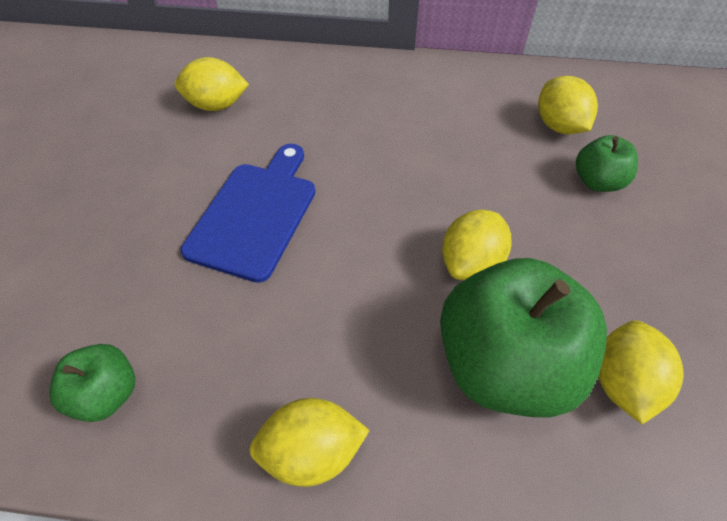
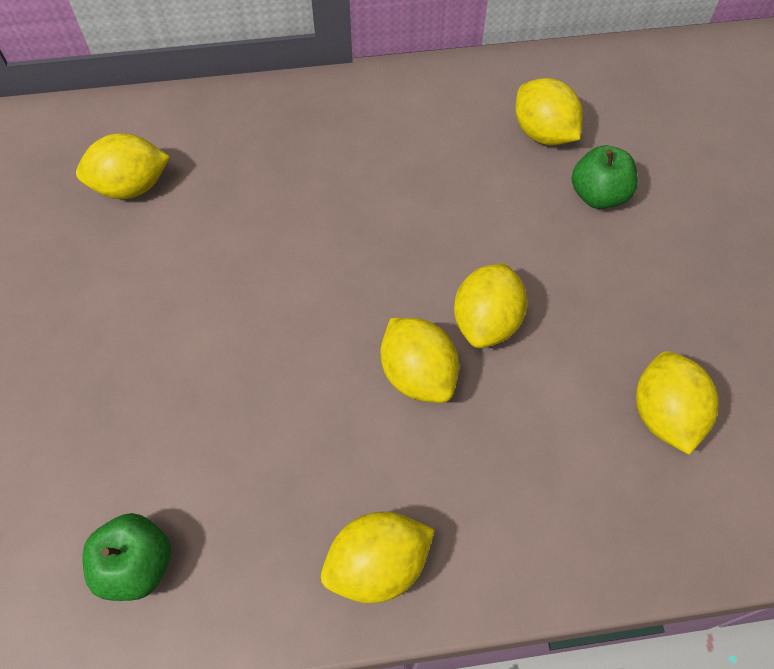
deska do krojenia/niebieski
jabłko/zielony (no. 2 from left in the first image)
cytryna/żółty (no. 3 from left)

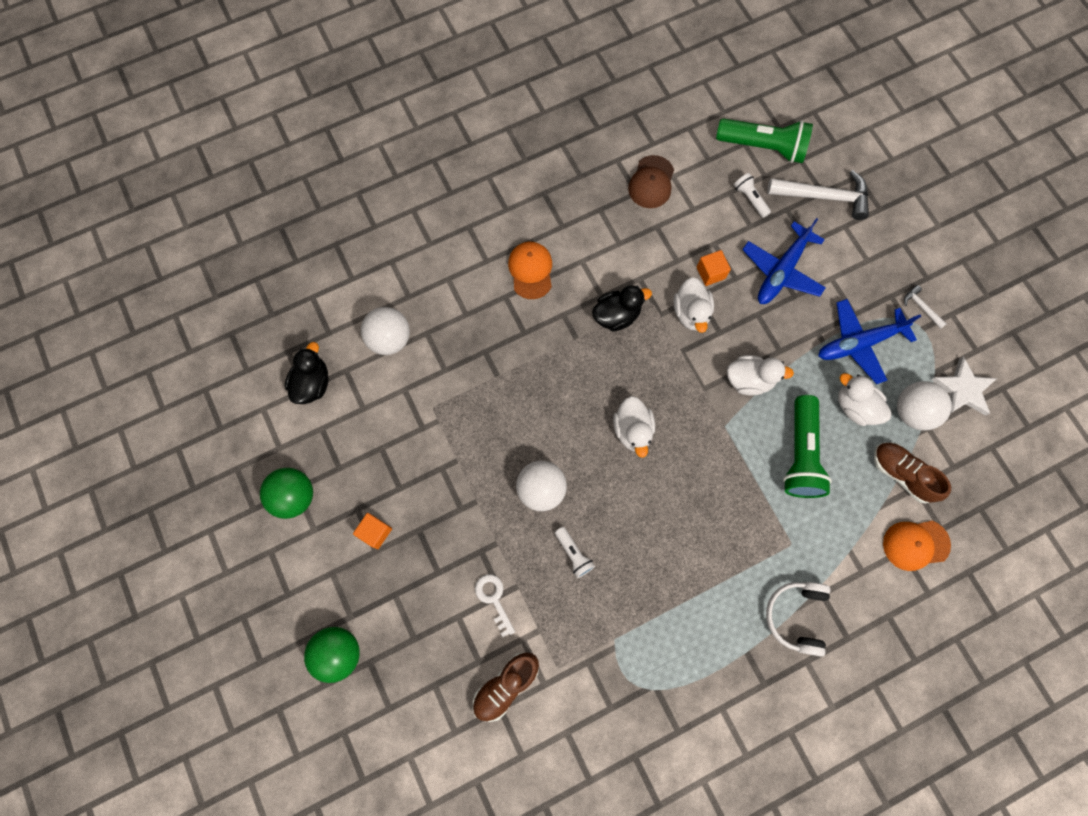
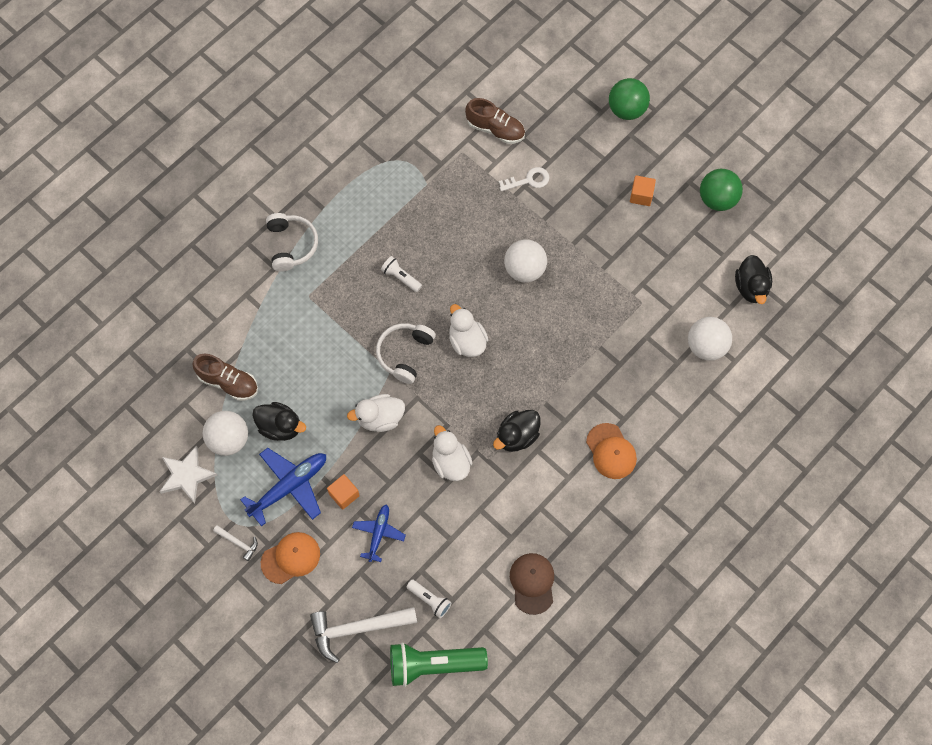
but/brązowy (no. 2 from left)
klucz/biały
latarka/biały (no. 1 from left)
sześcian/pomarańczowy (no. 1 from left)
samolot/niebieski (no. 2 from left)
latarka/zielony (no. 2 from left in the first image)
kaczka/czarny (no. 1 from left)
czapka/pomarańczowy (no. 1 from left)
słuchawki/biały (no. 2 from left)

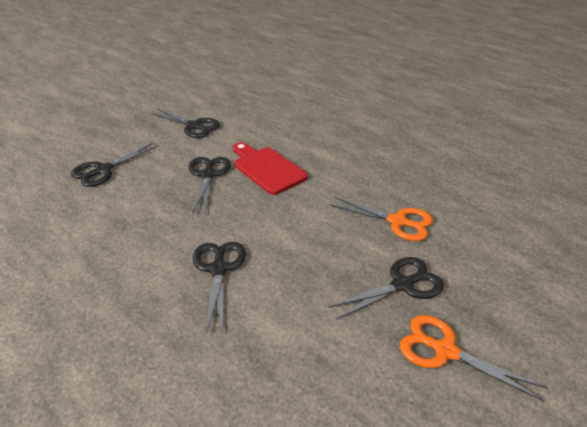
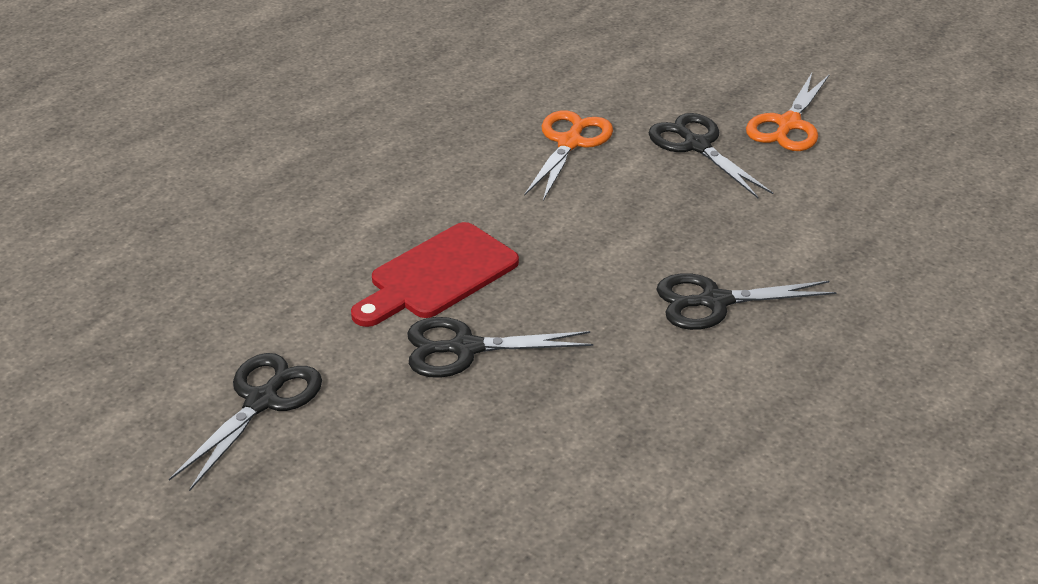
nożyczki/czarny (no. 1 from left in the first image)

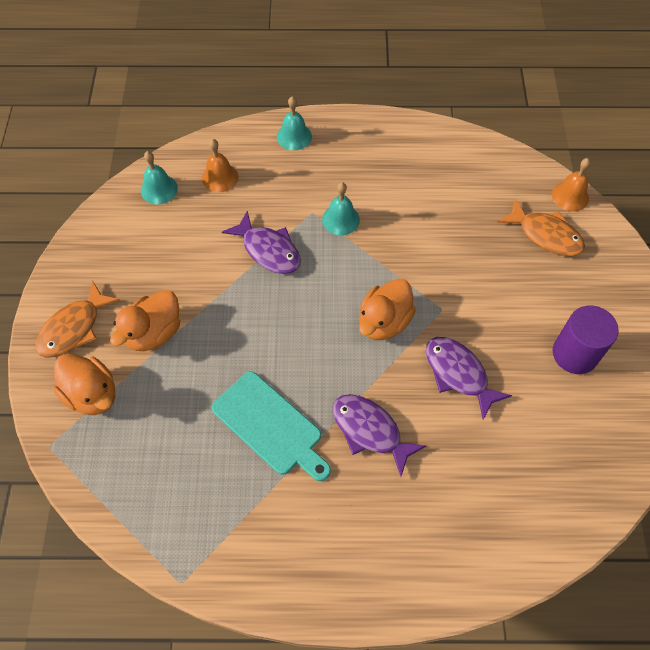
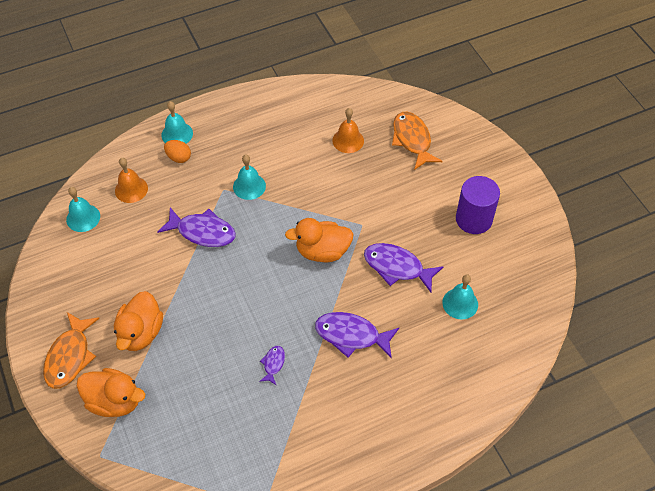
ryba/fioletowy (no. 2 from left)
kaczka/pomarańczowy (no. 3 from left)
ryba/pomarańczowy (no. 2 from left)
dzwonek/pomarańczowy (no. 2 from left)
jajko/pomarańczowy
dzwonek/turkusowy (no. 4 from left)

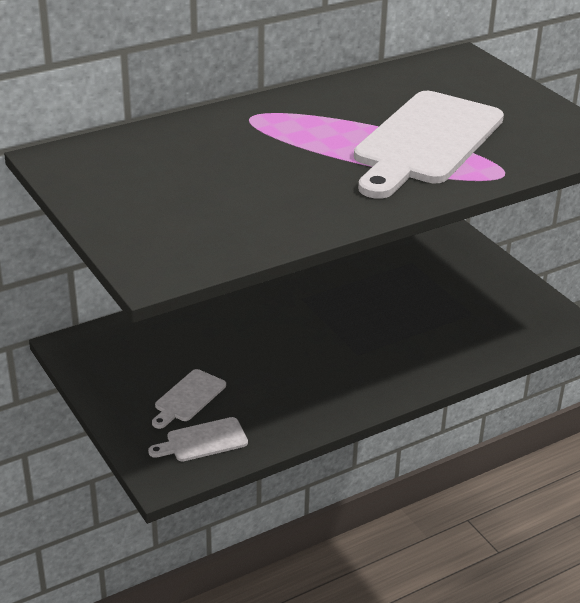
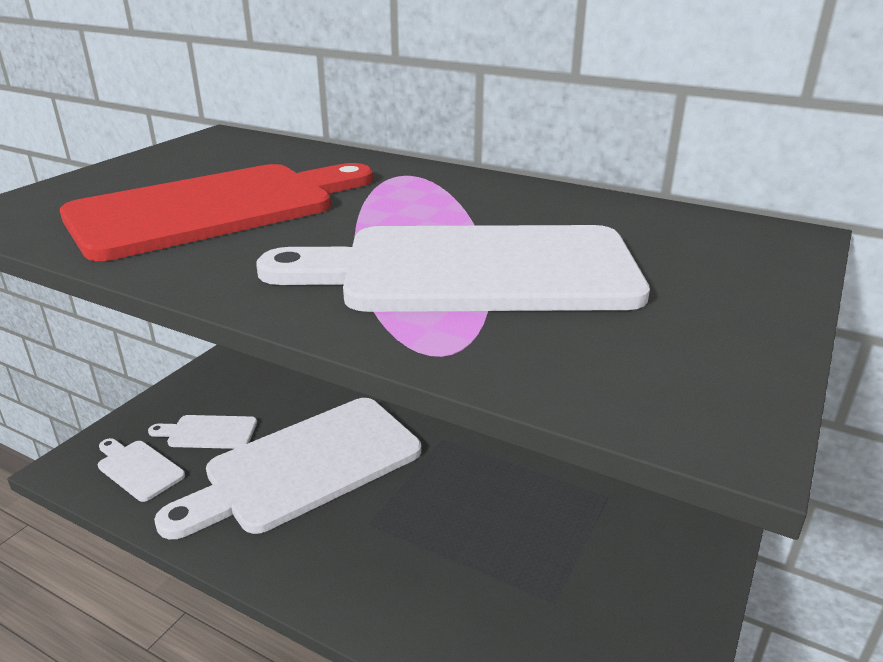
deska do krojenia/czerwony
deska do krojenia/biały (no. 3 from left)

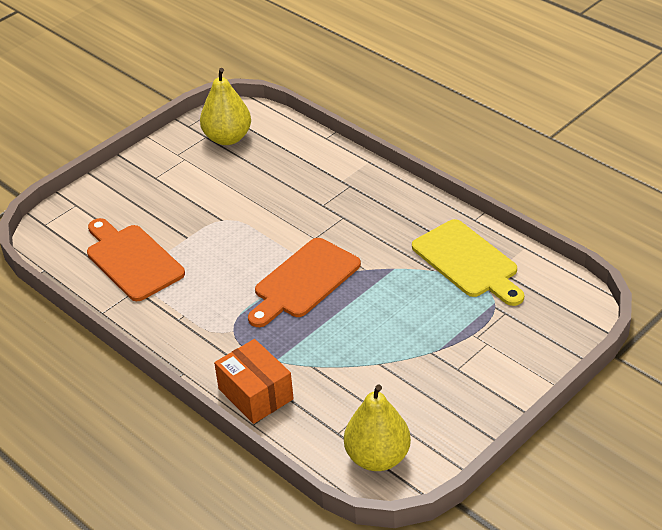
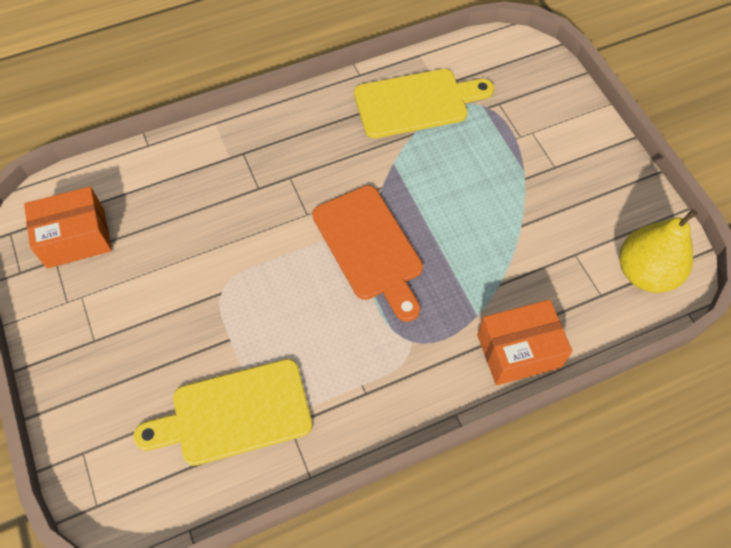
deska do krojenia/żółty (no. 1 from left)
pudełko/pomarańczowy (no. 1 from left)

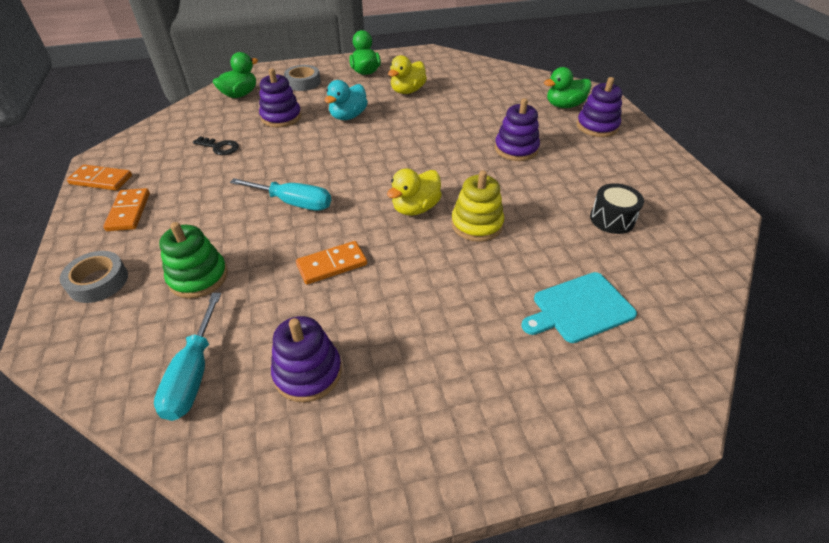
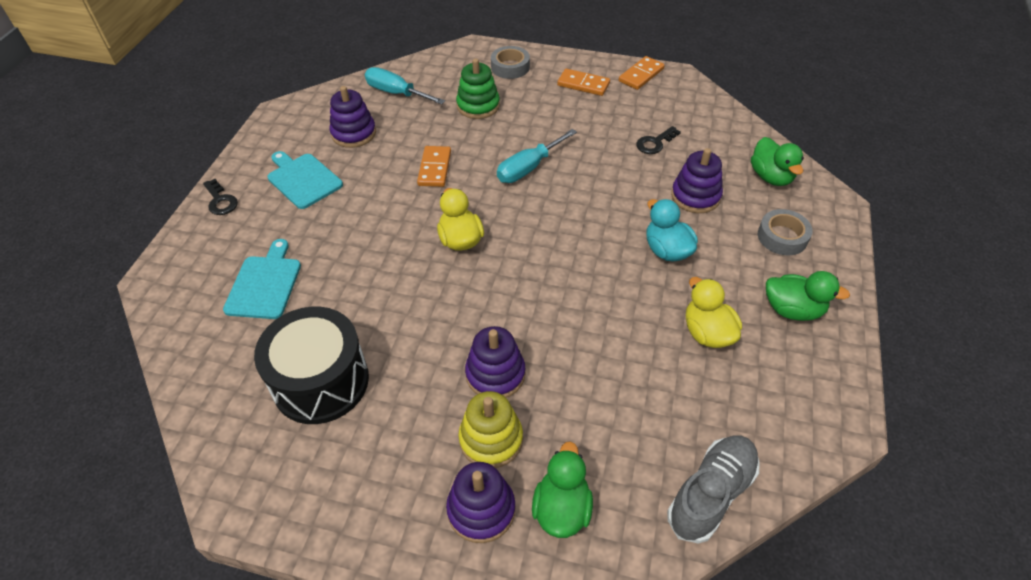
zabawka nakładanka/żółty
bęben/czarny
klucz/czarny (no. 1 from left)
deska do krojenia/turkusowy (no. 2 from left)
but/szary

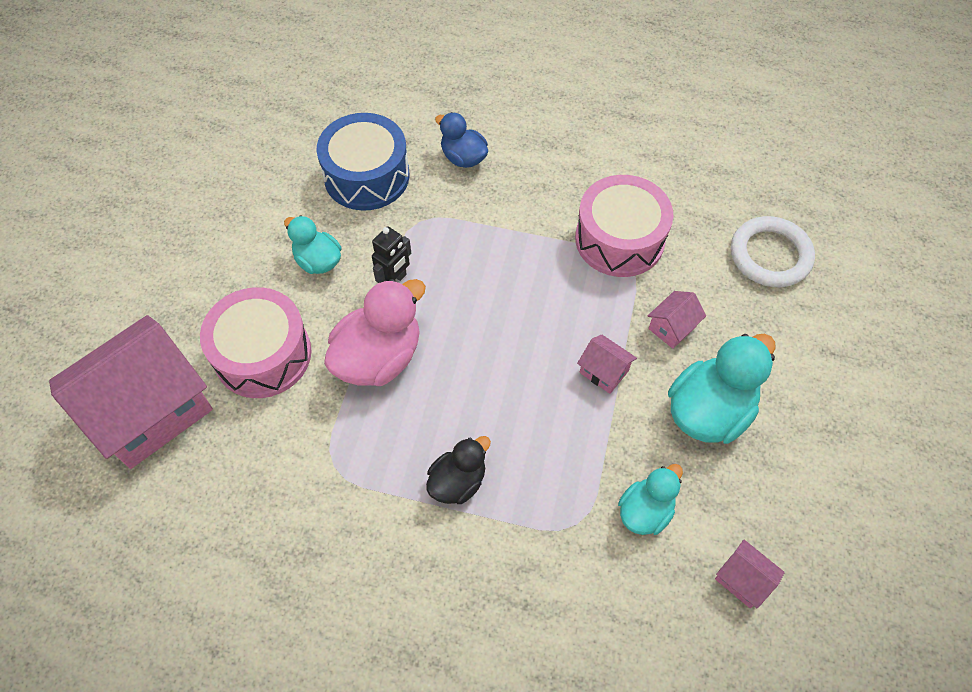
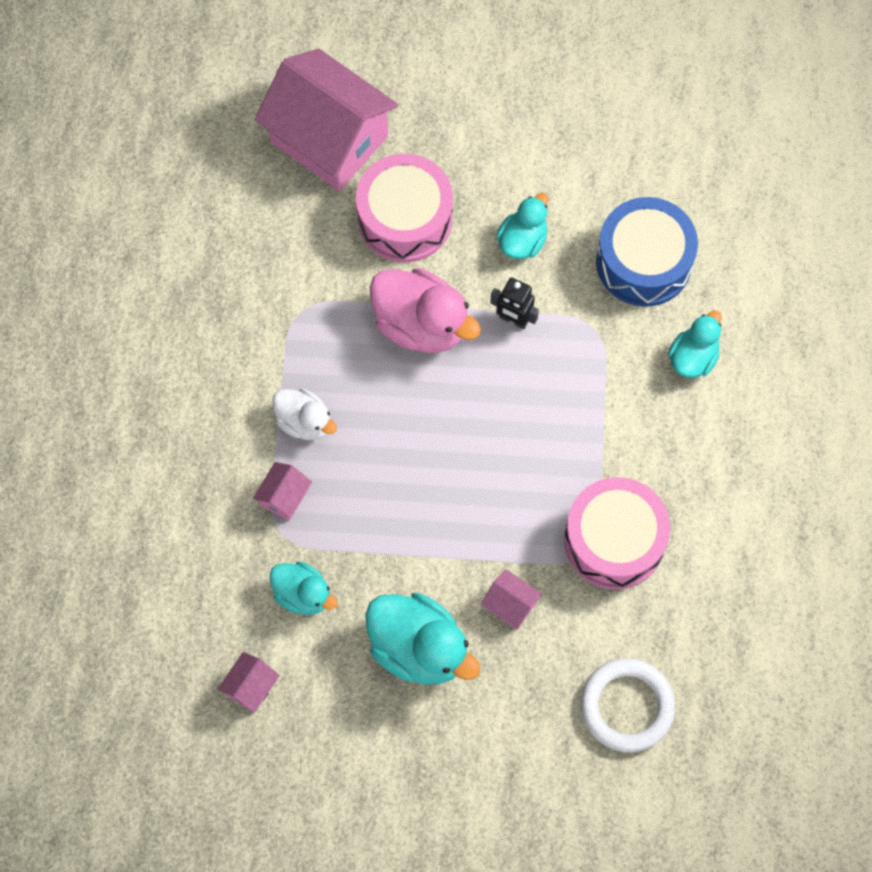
kaczka/biały
kaczka/turkusowy (no. 4 from left)
domek/różowy (no. 2 from left)

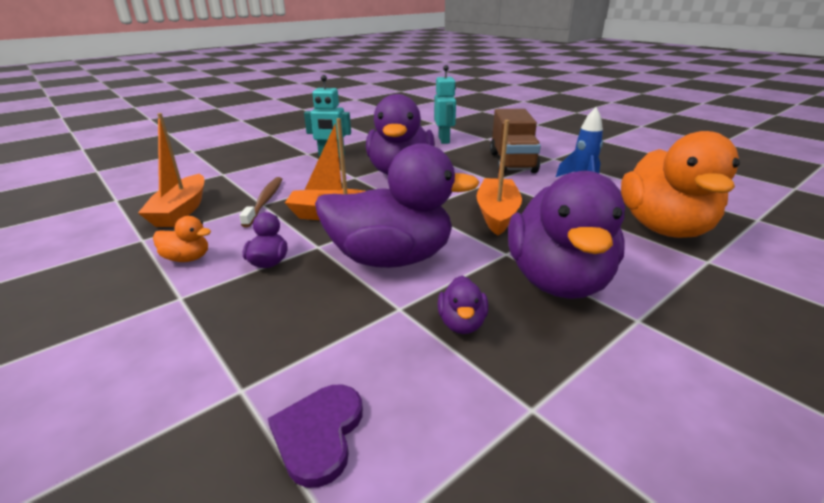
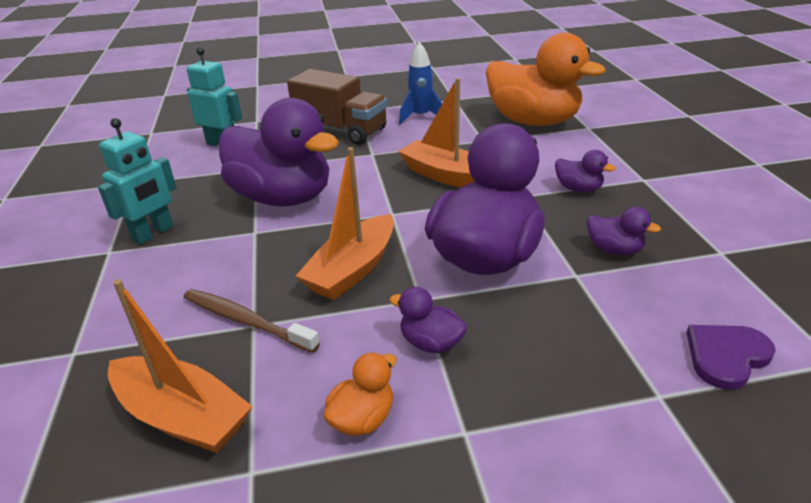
serce/fioletowy
kaczka/fioletowy (no. 4 from left)

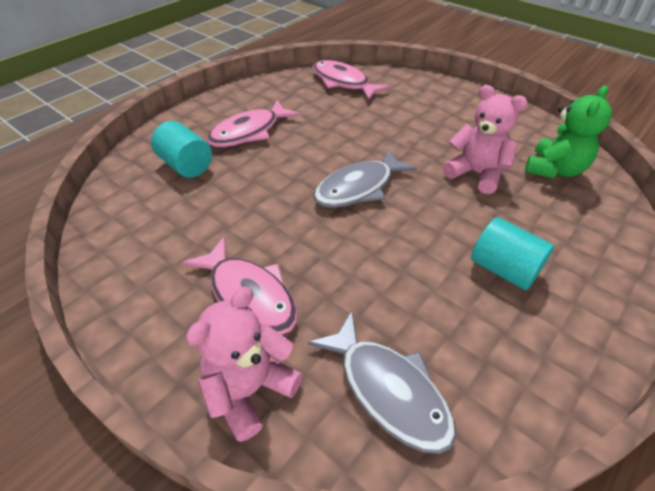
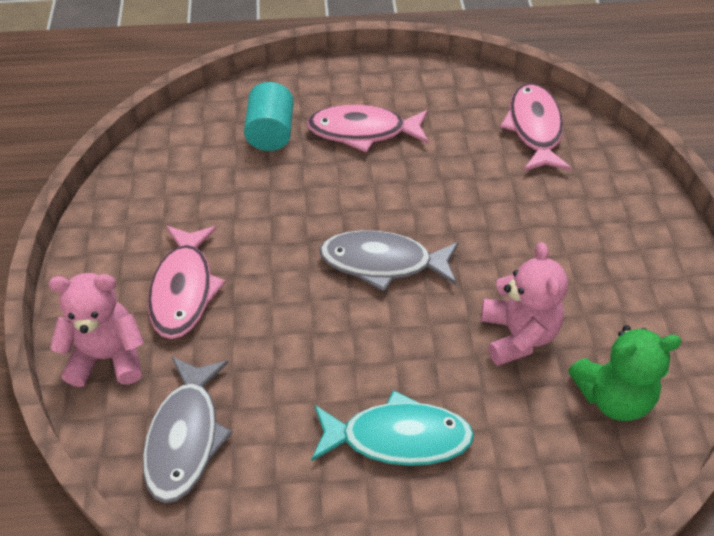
ryba/turkusowy

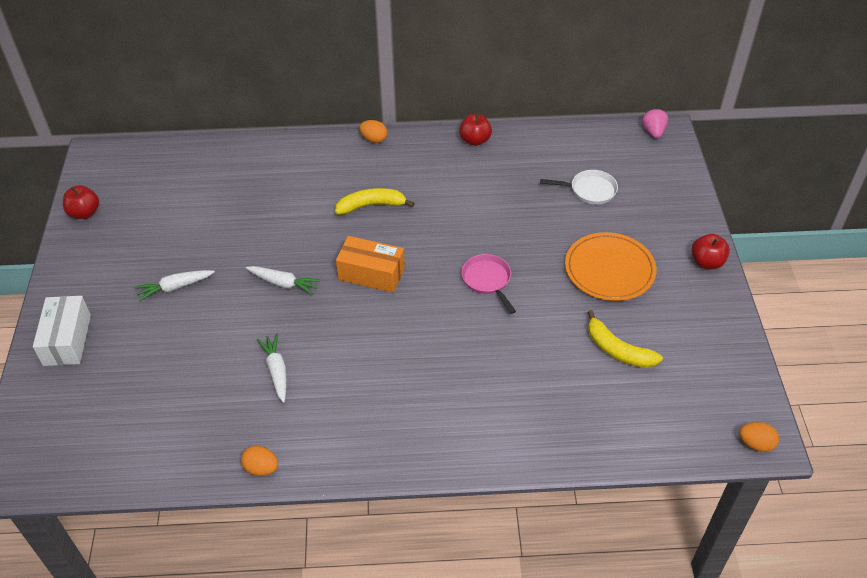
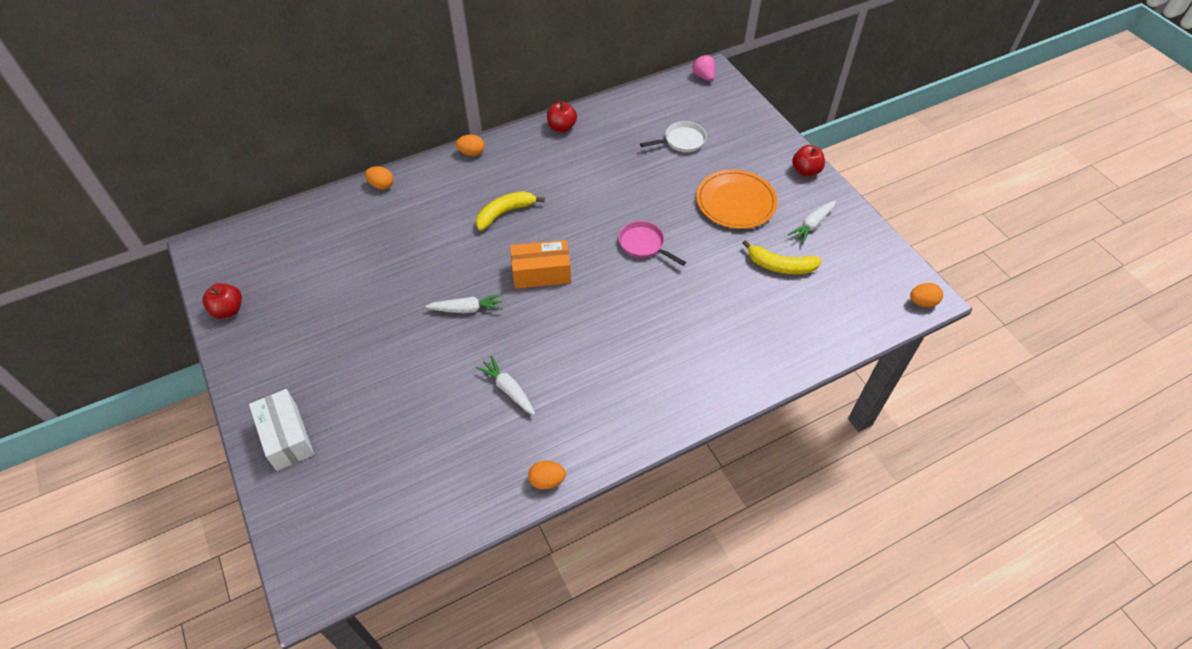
marchewka/biały (no. 3 from left)
jajko/pomarańczowy (no. 1 from left)

